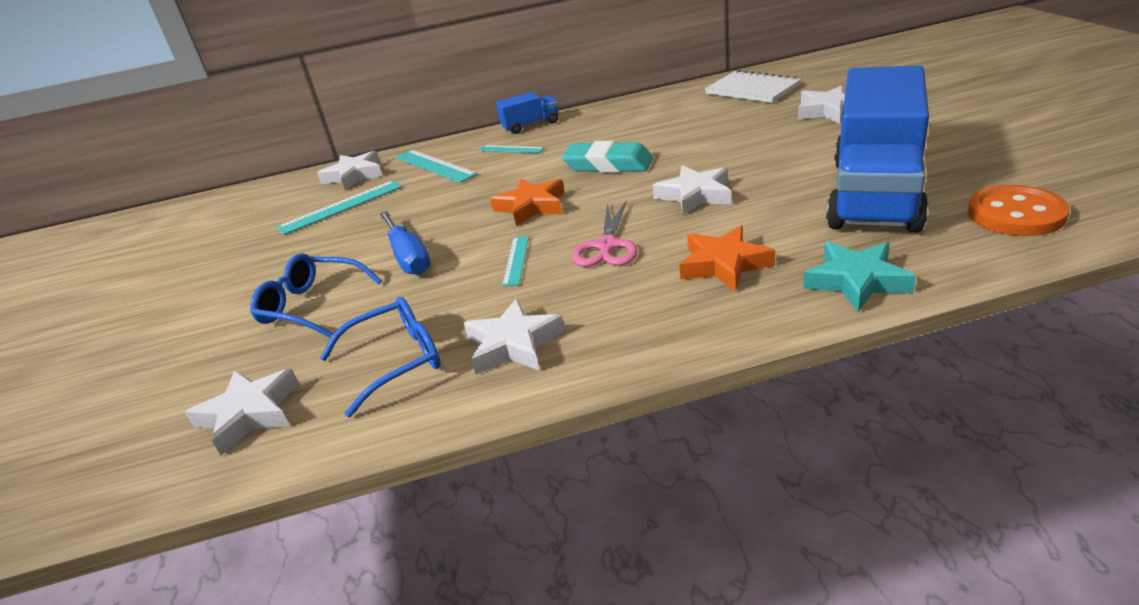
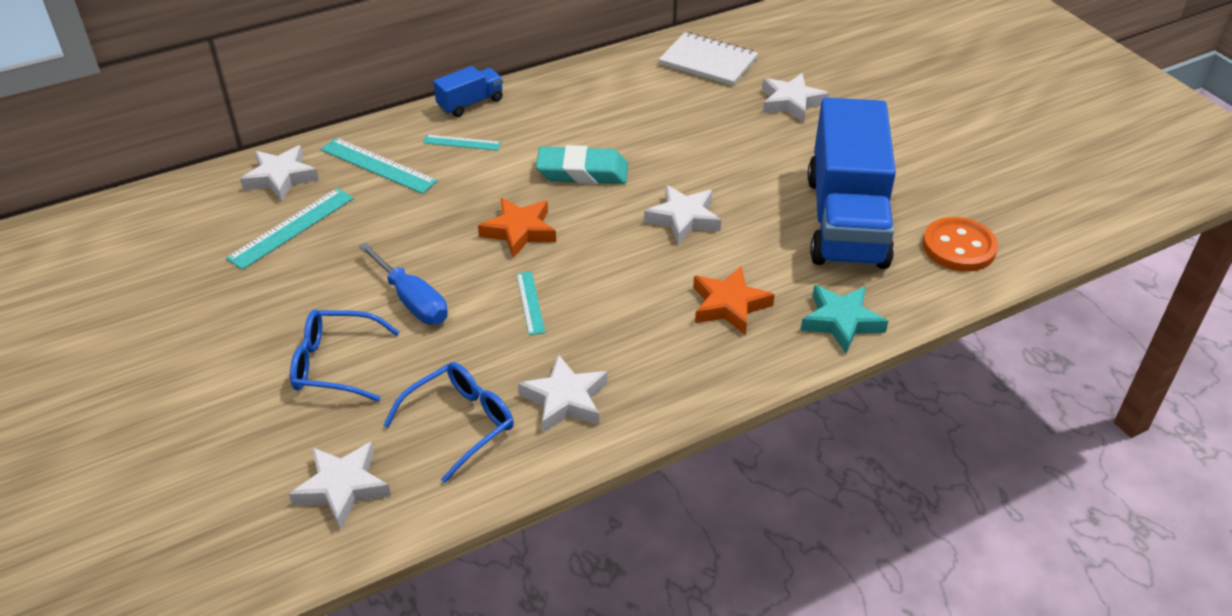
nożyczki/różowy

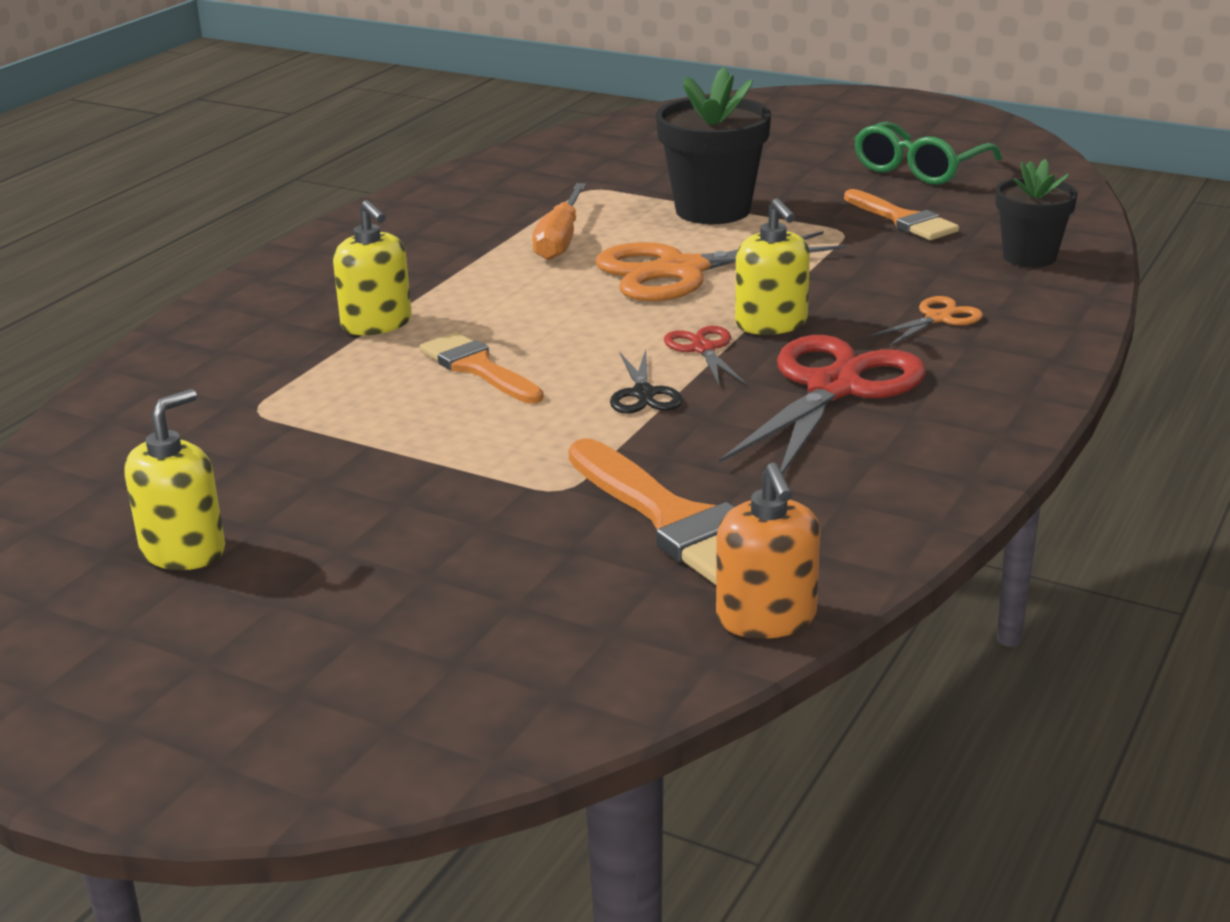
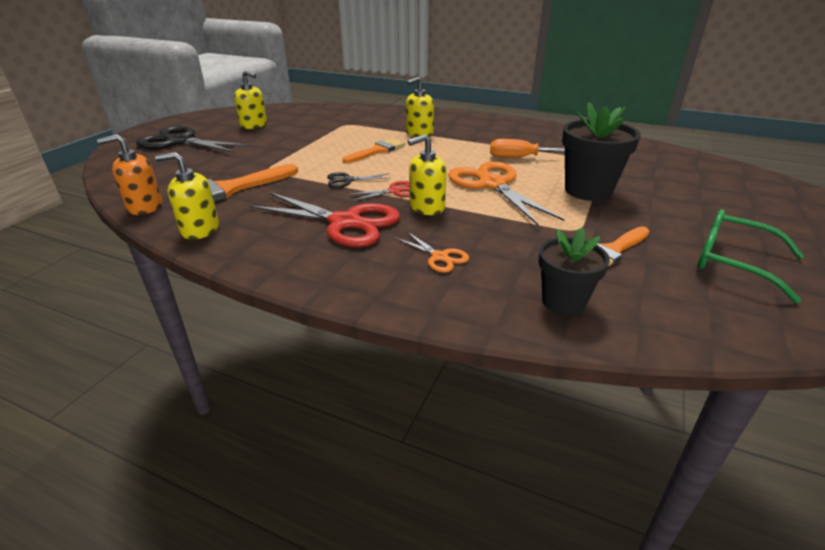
nożyczki/czarny (no. 1 from left)
dozownik mydła/żółty (no. 1 from left)

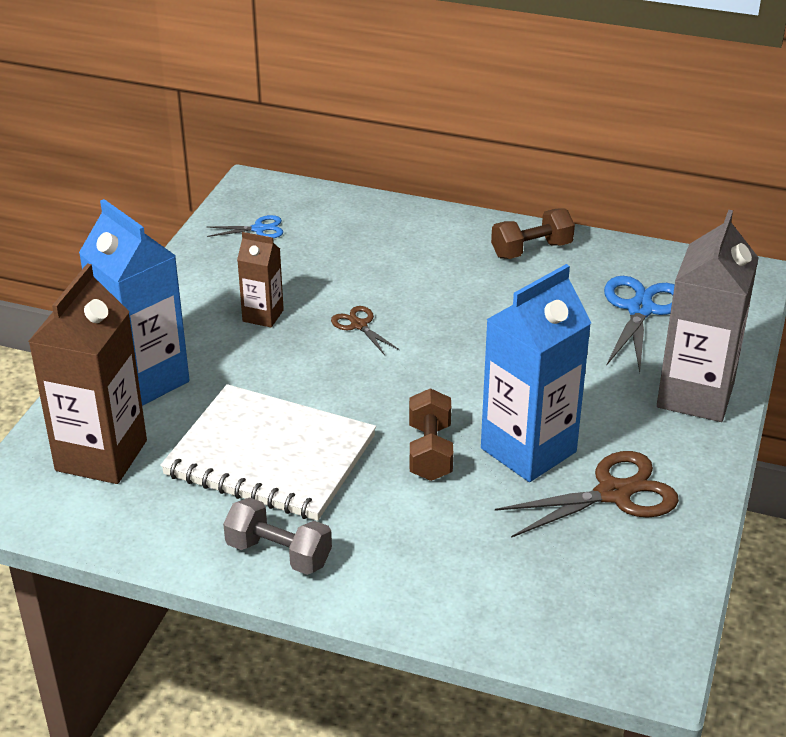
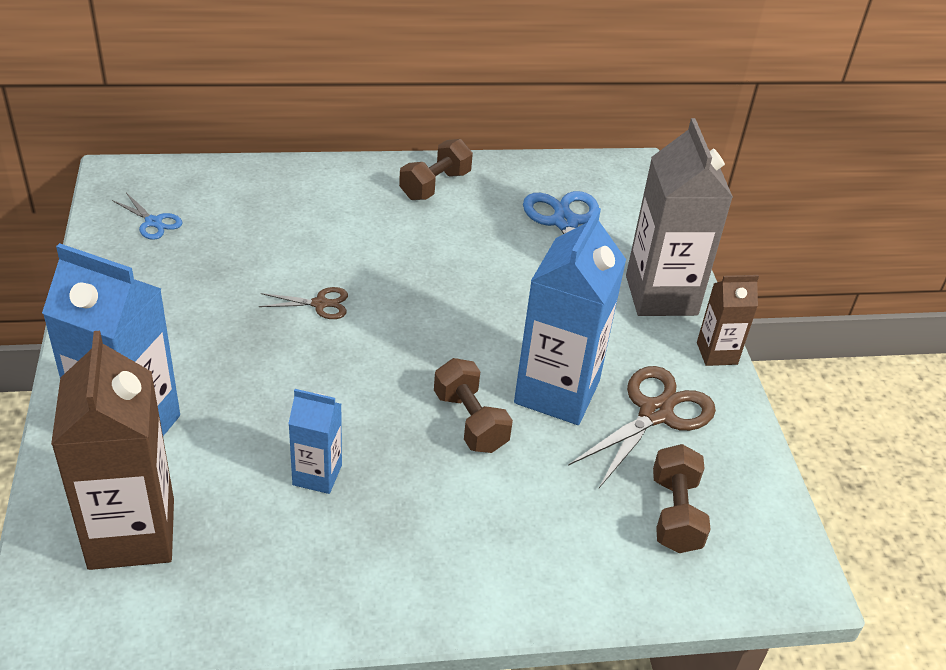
karton mleka/niebieski (no. 2 from left)
nożyczki/niebieski (no. 1 from left)
hantel/szary
karton mleka/brązowy (no. 2 from left)
nożyczki/brązowy (no. 1 from left)
hantel/brązowy (no. 3 from left)

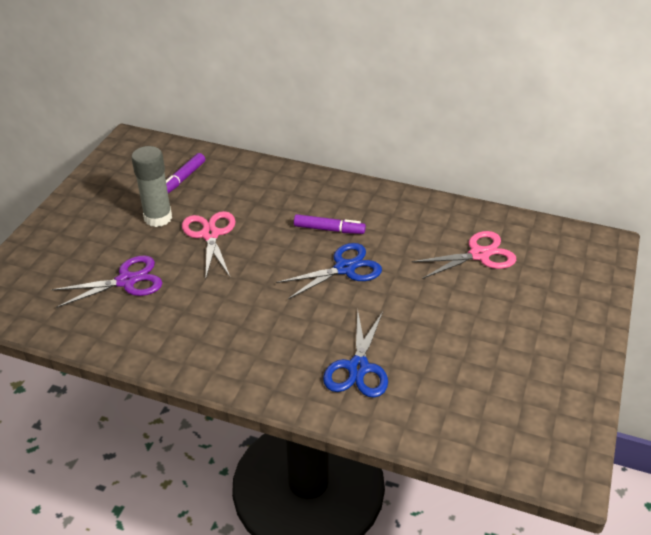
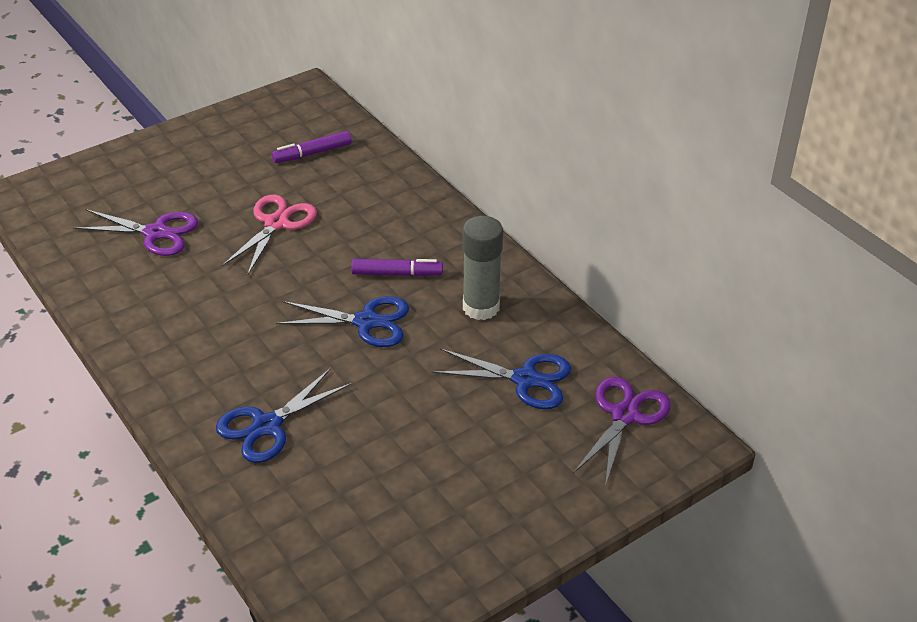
klej w sztyfcie/szary
flamaster/fioletowy (no. 2 from left)
nożyczki/niebieski (no. 3 from left)
nożyczki/fioletowy (no. 2 from left)

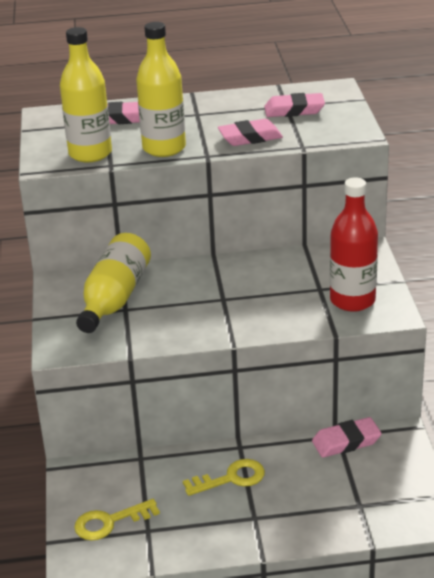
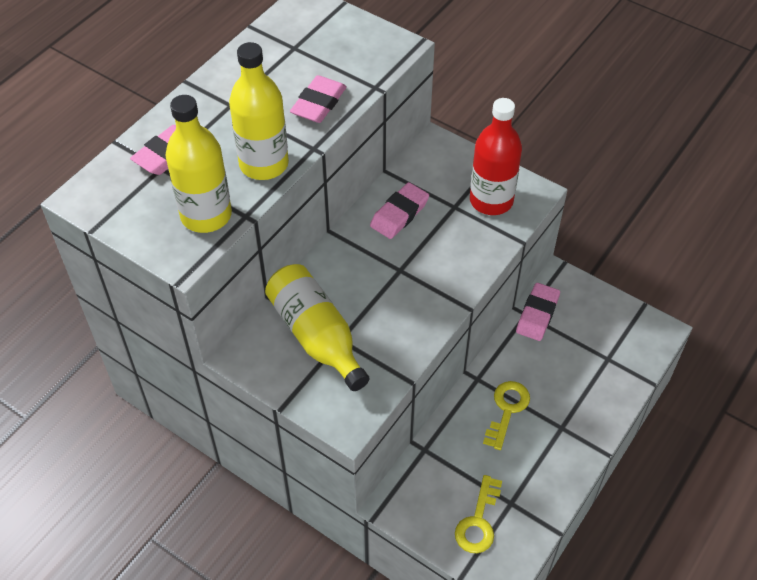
gumka do mazania/różowy (no. 3 from left)

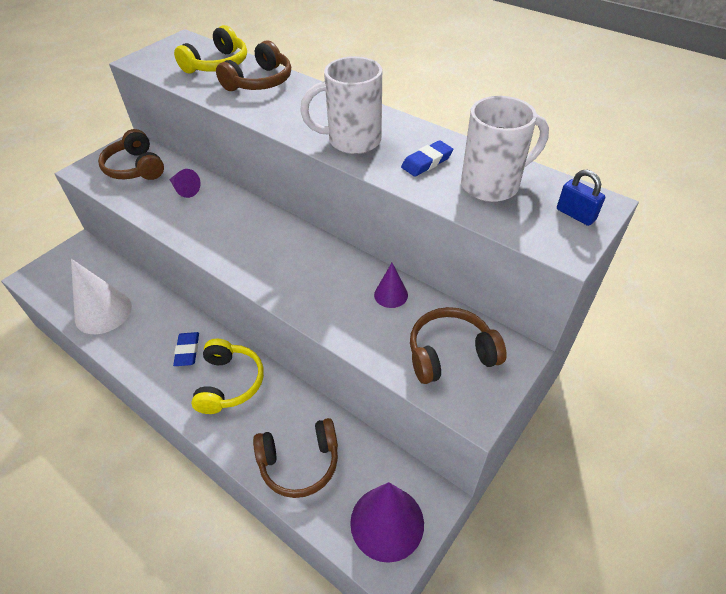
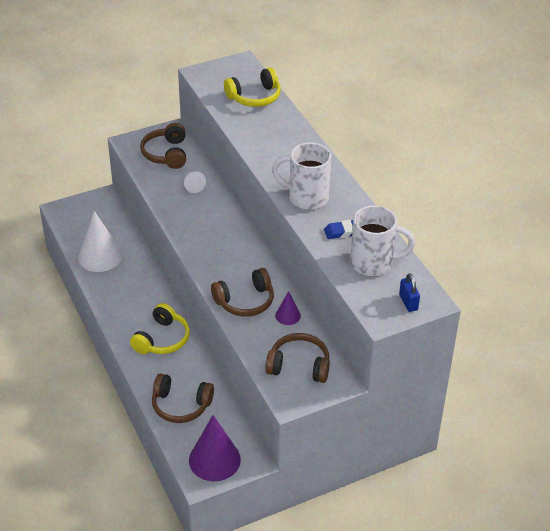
stożek/biały (no. 2 from left)
gumka do mazania/niebieski (no. 1 from left in the first image)
słuchawki/brązowy (no. 3 from left)

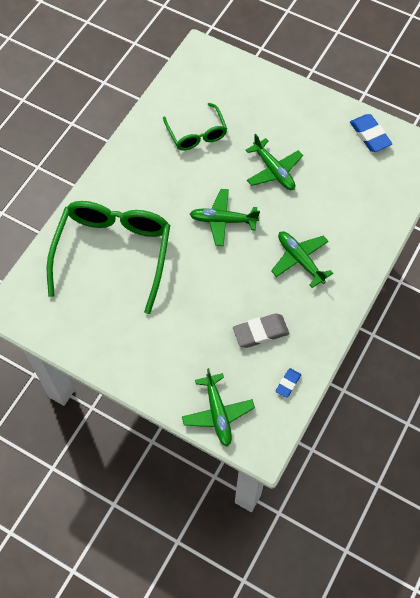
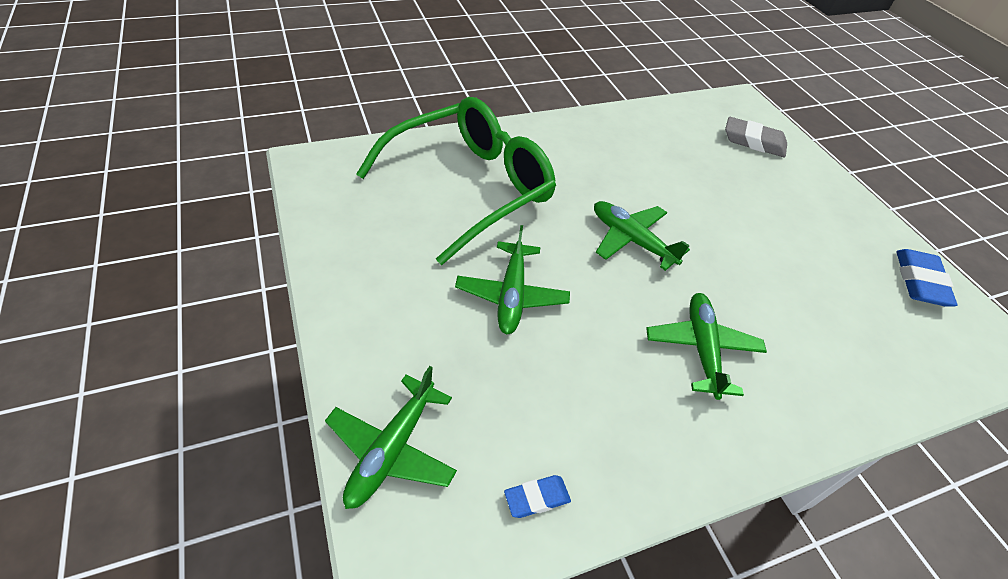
okulary/zielony (no. 2 from left in the first image)
gumka do mazania/szary
samolot/zielony (no. 2 from left)

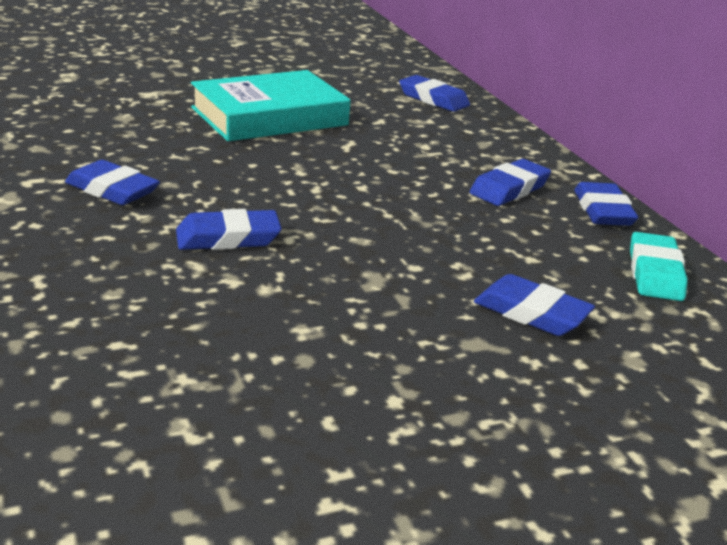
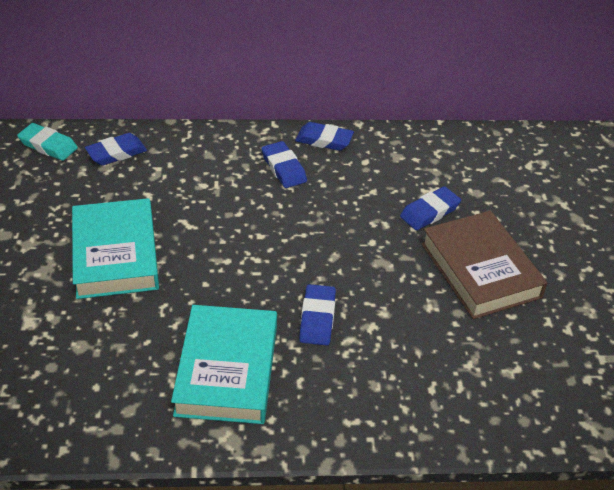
książka/turkusowy (no. 2 from left)
gumka do mazania/turkusowy
książka/brązowy

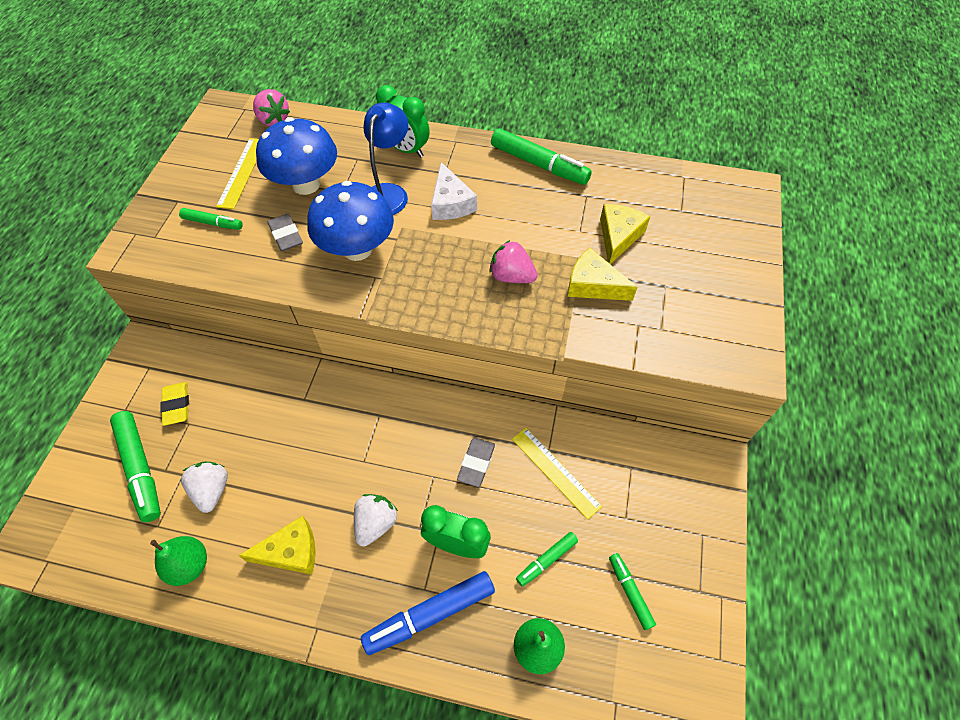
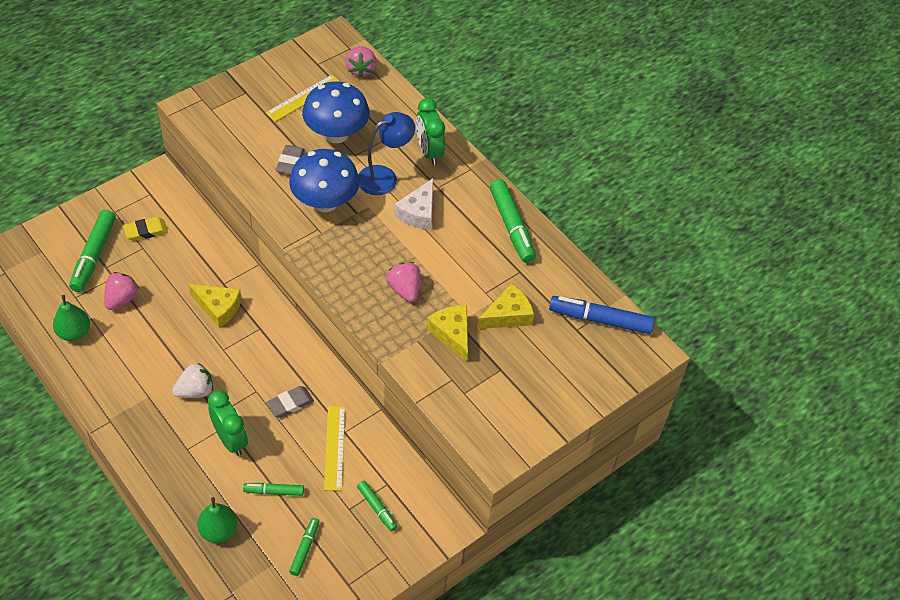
gumka do mazania/żółty
flamaster/zielony (no. 4 from left)
truskawka/różowy (no. 1 from left)
ser/żółty (no. 1 from left)
flamaster/niebieski

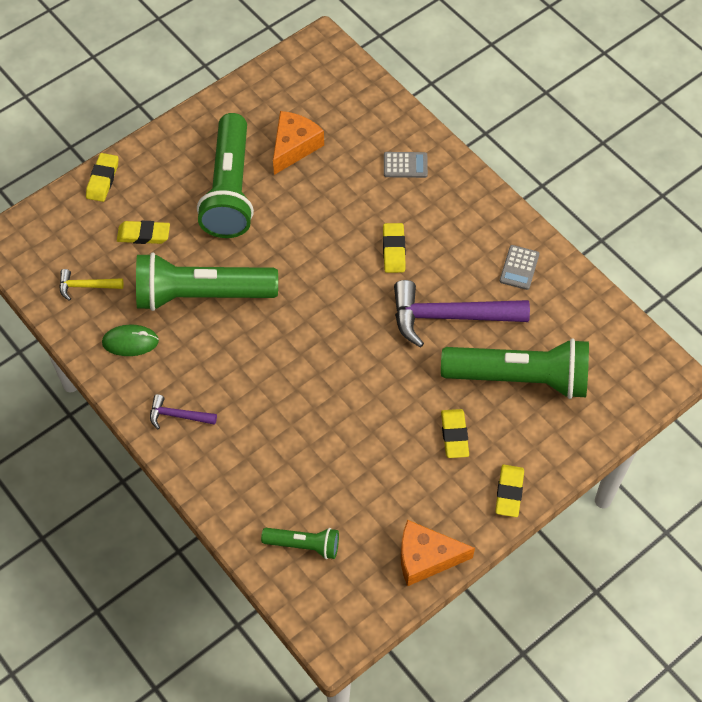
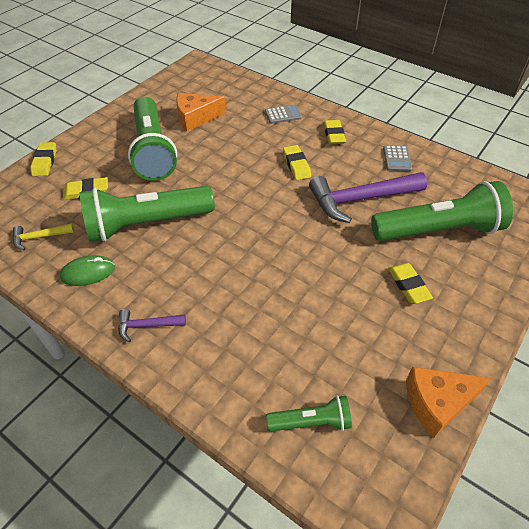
ser/pomarańczowy (no. 1 from left)
gumka do mazania/żółty (no. 4 from left)

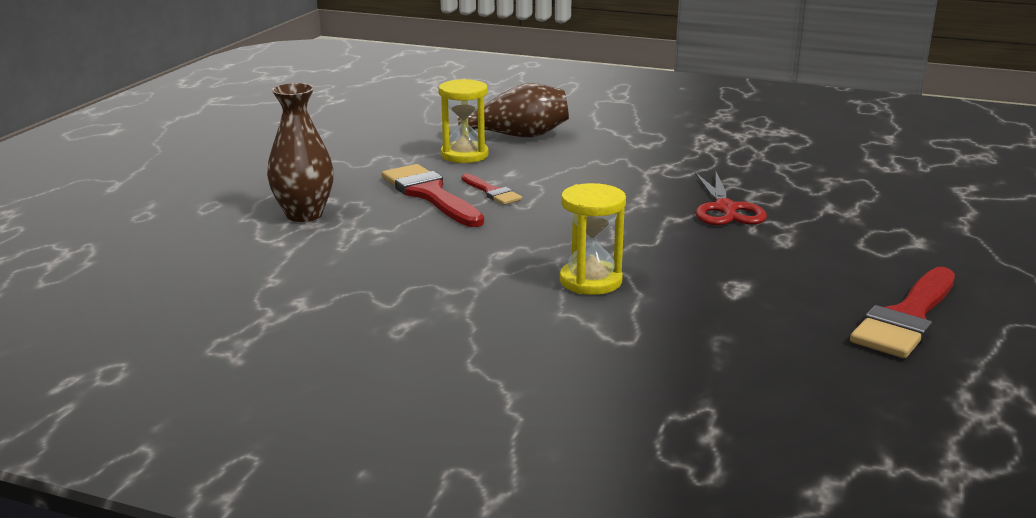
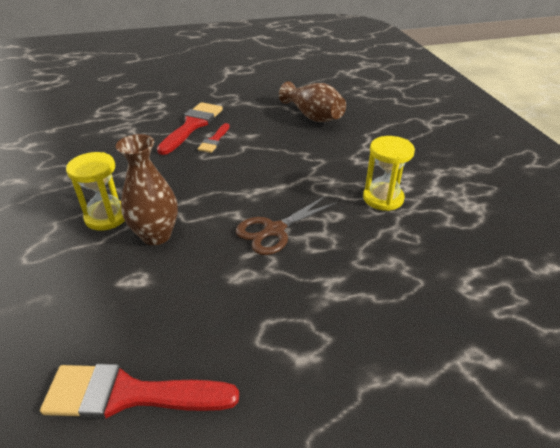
wazon/brązowy (no. 1 from left)
klepsydra/żółty (no. 2 from left)
nożyczki/brązowy

